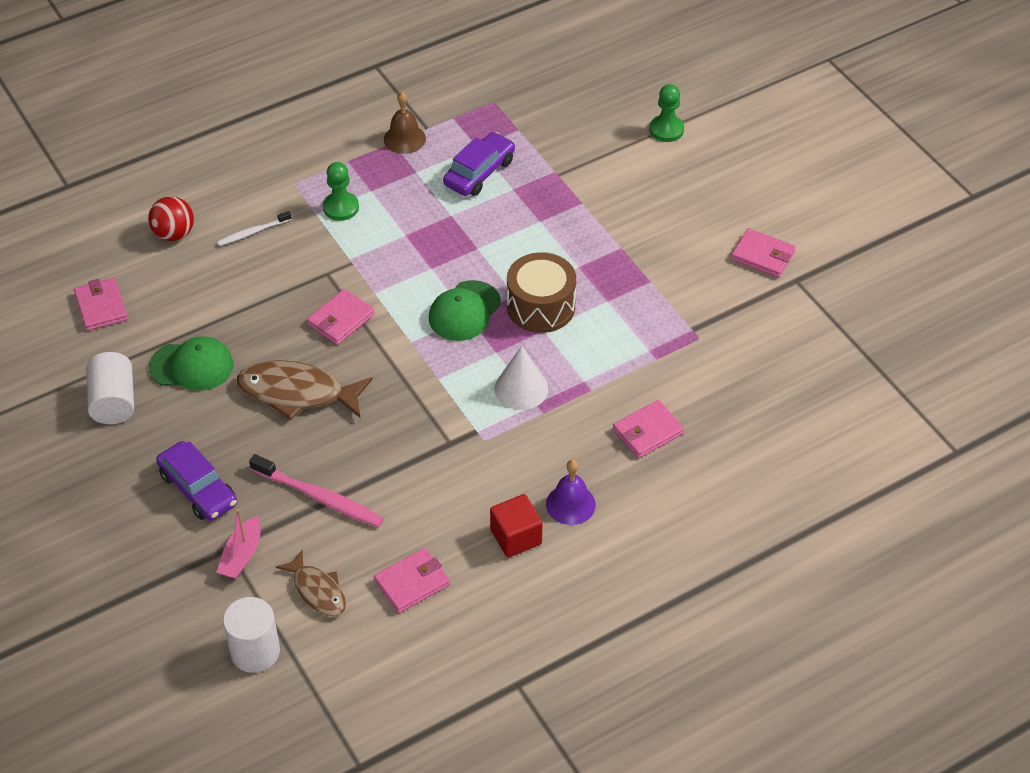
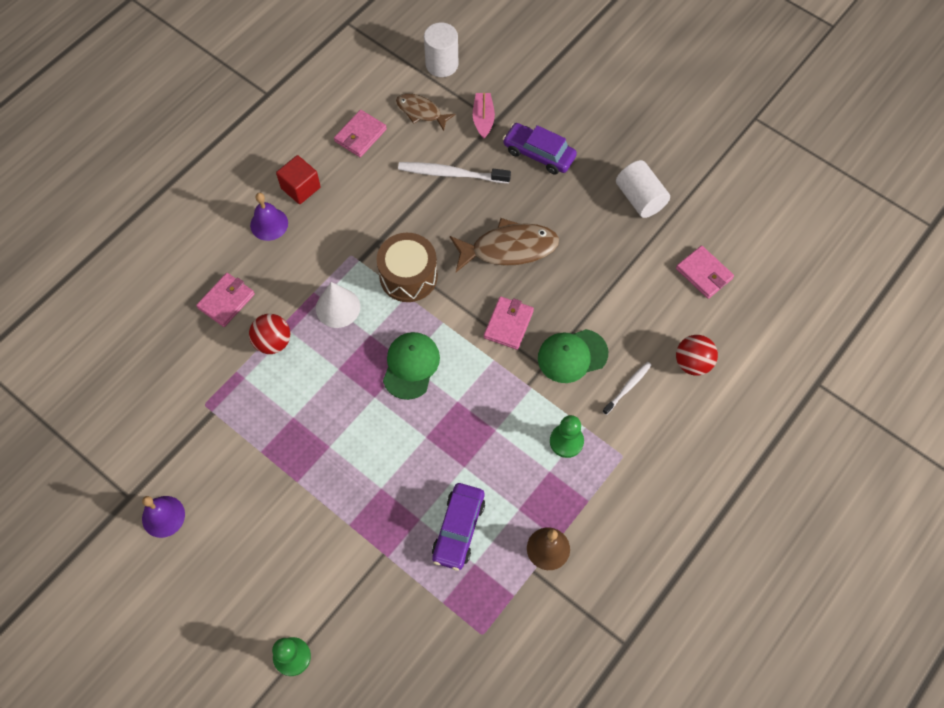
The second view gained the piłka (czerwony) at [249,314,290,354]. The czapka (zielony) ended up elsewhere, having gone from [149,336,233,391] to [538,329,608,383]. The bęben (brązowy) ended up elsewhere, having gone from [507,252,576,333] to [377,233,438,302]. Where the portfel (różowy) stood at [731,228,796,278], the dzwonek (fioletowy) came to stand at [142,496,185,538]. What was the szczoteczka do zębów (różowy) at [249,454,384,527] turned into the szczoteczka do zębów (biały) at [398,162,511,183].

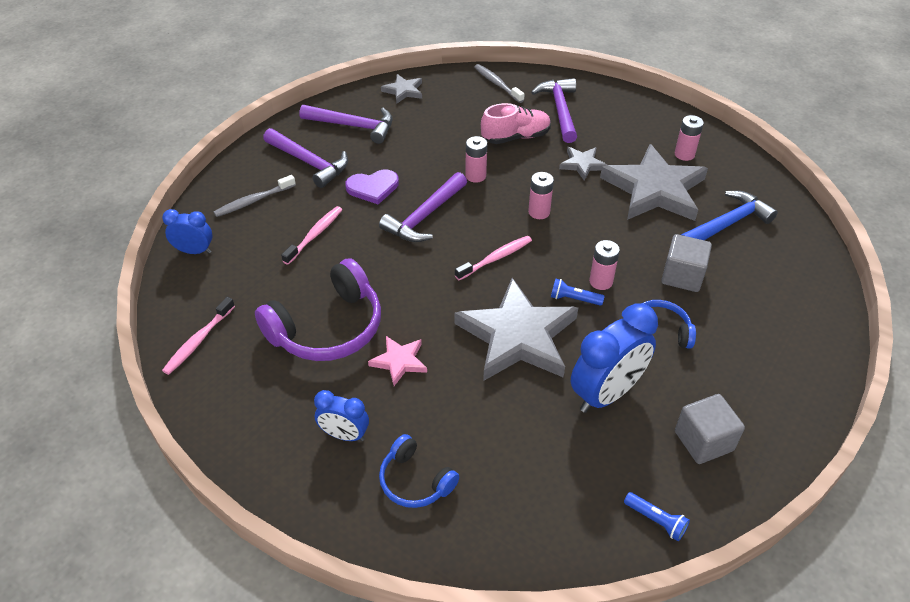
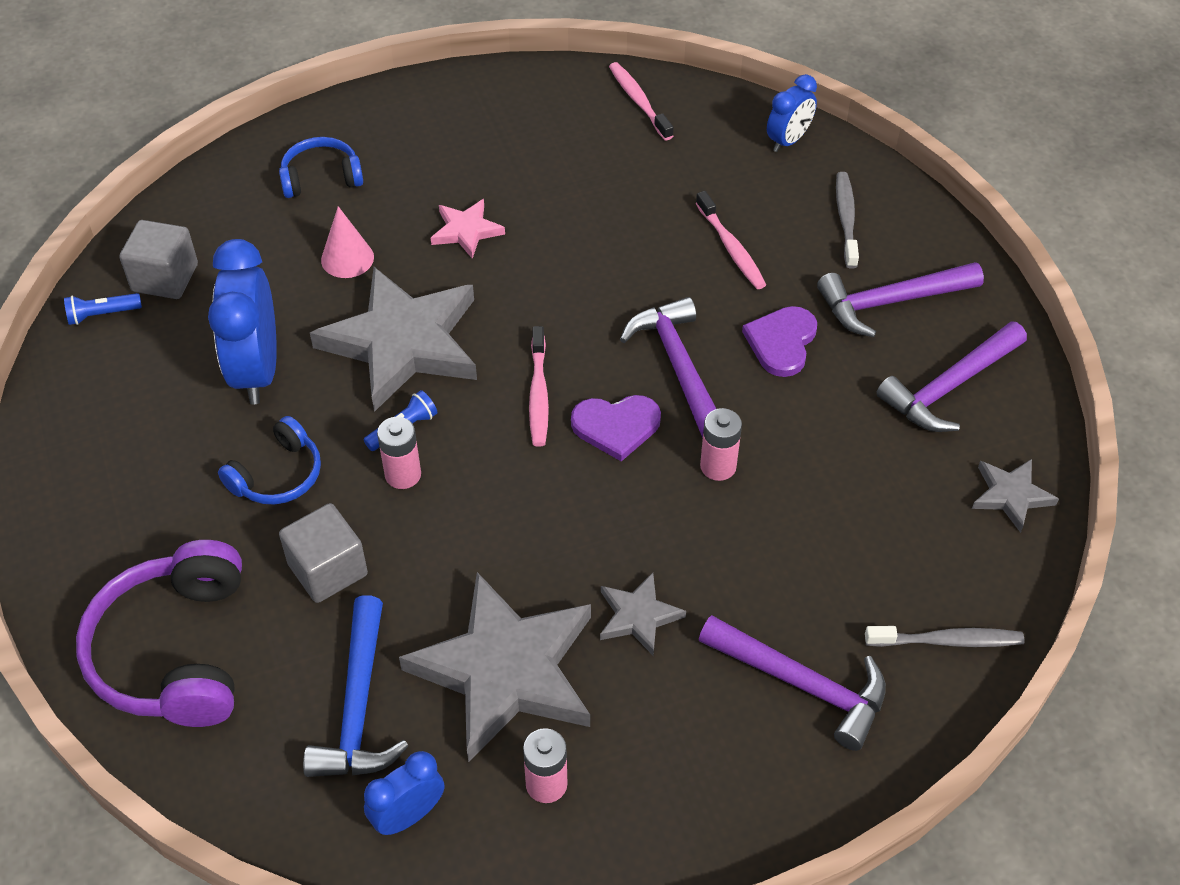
The second view lost the but (różowy) at [481,103,551,144]. The second view lost the bateria (różowy) at [528,172,554,219]. The second view gained the stożek (różowy) at [321,206,374,278]. The second view gained the serce (fioletowy) at [571,395,661,461]. The słuchawki (fioletowy) ended up elsewhere, having gone from [255,259,381,361] to [76,540,242,727]. The budzik (niebieski) ended up elsewhere, having gone from [314,390,369,441] to [364,751,444,835]. The sześcian (szary) ended up elsewhere, having gone from [675,394,745,464] to [119,220,198,299].

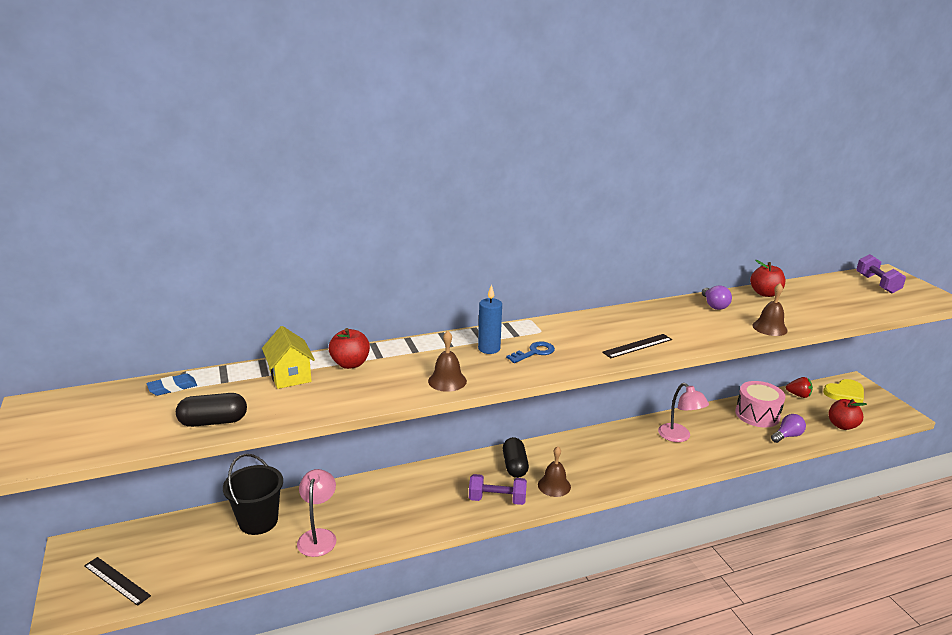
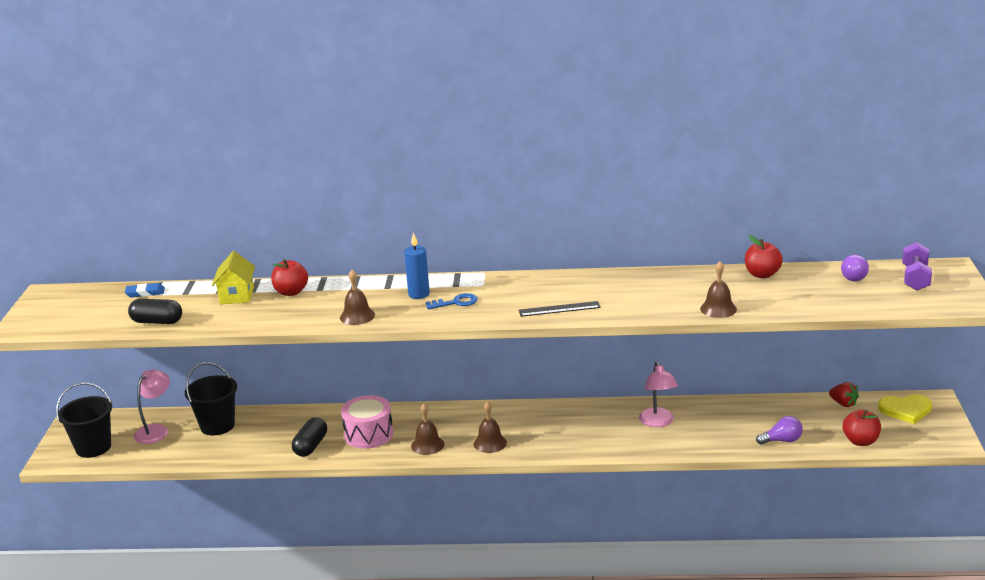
The lampka (różowy) ended up elsewhere, having gone from [297,469,336,557] to [134,370,170,444]. The kapsułka (czarny) ended up elsewhere, having gone from [503,437,529,478] to [292,417,327,457]. The żarówka (fioletowy) ended up elsewhere, having gone from [702,285,732,310] to [841,255,869,281]. The bęben (różowy) ended up elsewhere, having gone from [735,381,786,428] to [341,395,393,449]. Where the linijka (czarny) stood at [84,557,151,606], the wiadro (czarny) came to stand at [56,382,112,458]. Where the hantel (fioletowy) stood at [469,474,527,505], the dzwonek (brązowy) came to stand at [411,404,444,455].

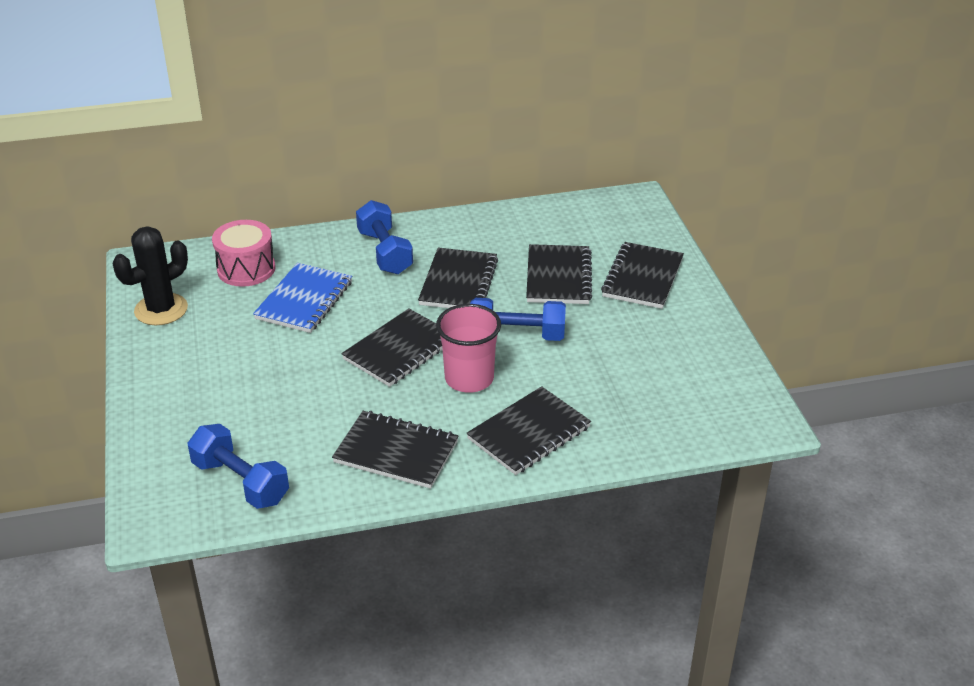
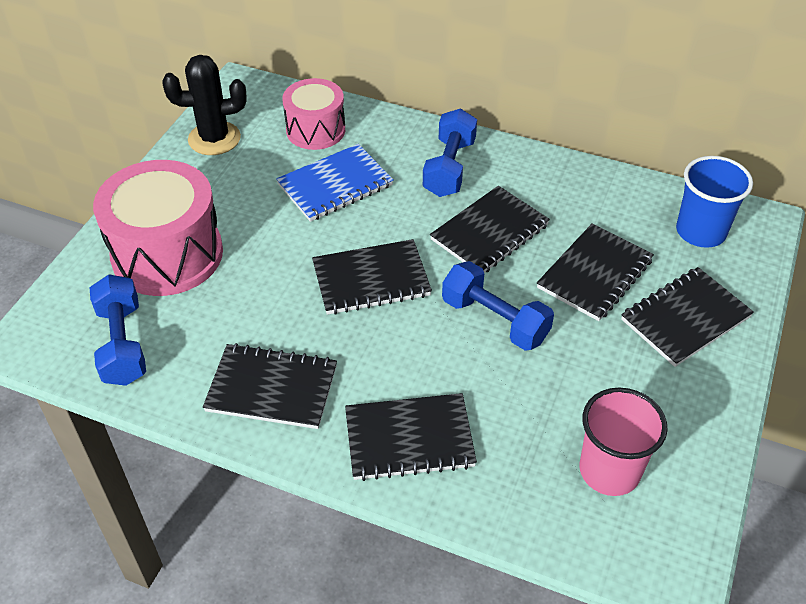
The second view gained the bęben (różowy) at [93,160,223,296]. The second view gained the szklanka (niebieski) at [676,156,753,248]. The szklanka (różowy) ended up elsewhere, having gone from [436,304,501,393] to [580,388,668,496]. The zeszyt (czarny) at [332,411,458,489] ended up facing another way, 45 degrees counterclockwise from before.

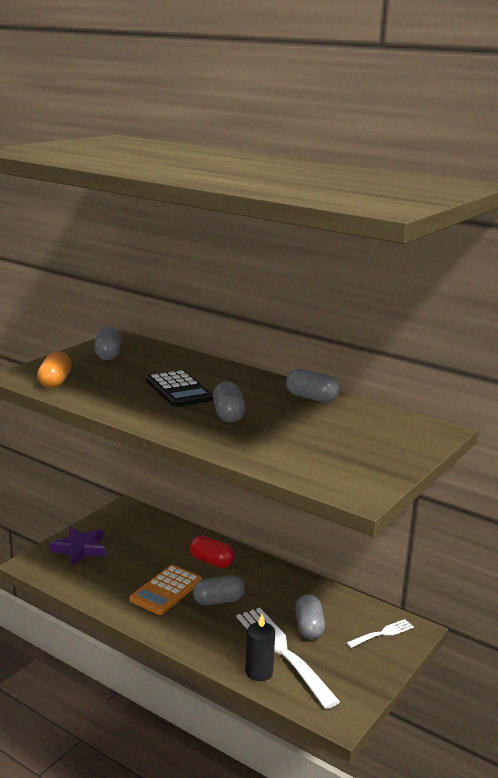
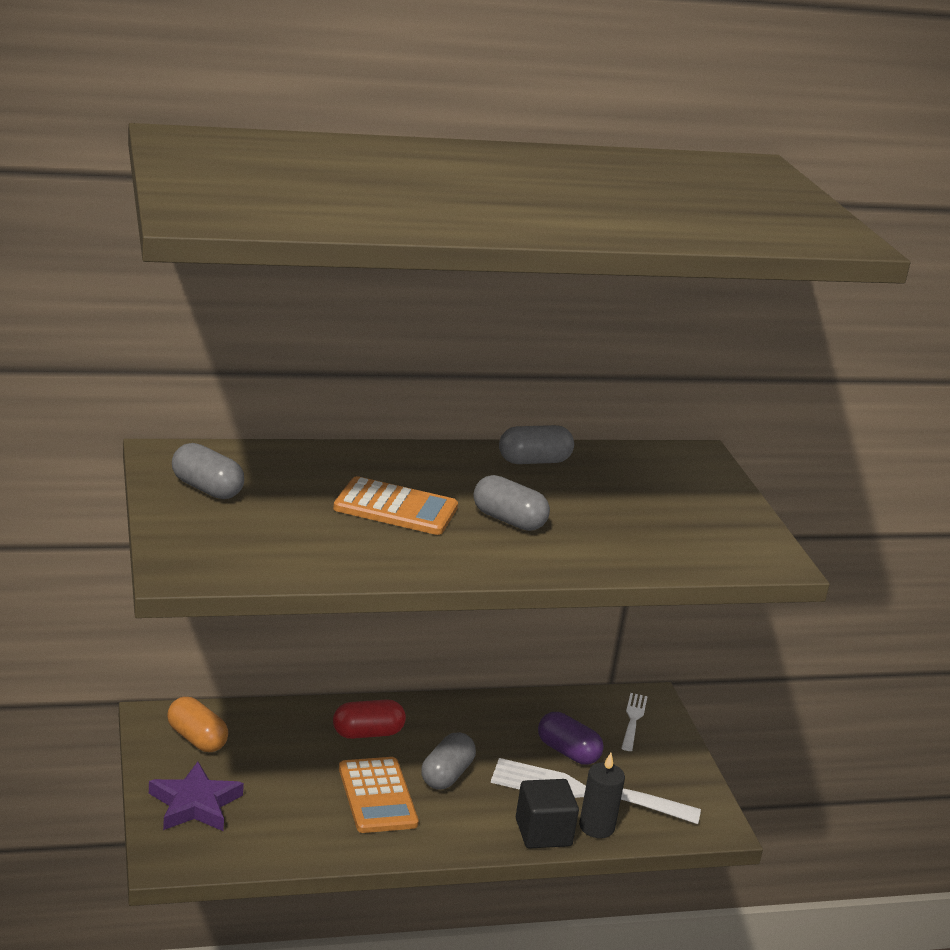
The second view gained the sześcian (czarny) at [516,779,579,848]. The kapsułka (pomarańczowy) ended up elsewhere, having gone from [37,351,72,389] to [167,697,228,752]. What was the kalkulator (czarny) at [146,370,213,407] turned into the kalkulator (pomarańczowy) at [333,476,458,535]. What was the kapsułka (szary) at [295,594,325,639] turned into the kapsułka (fioletowy) at [538,712,604,765].

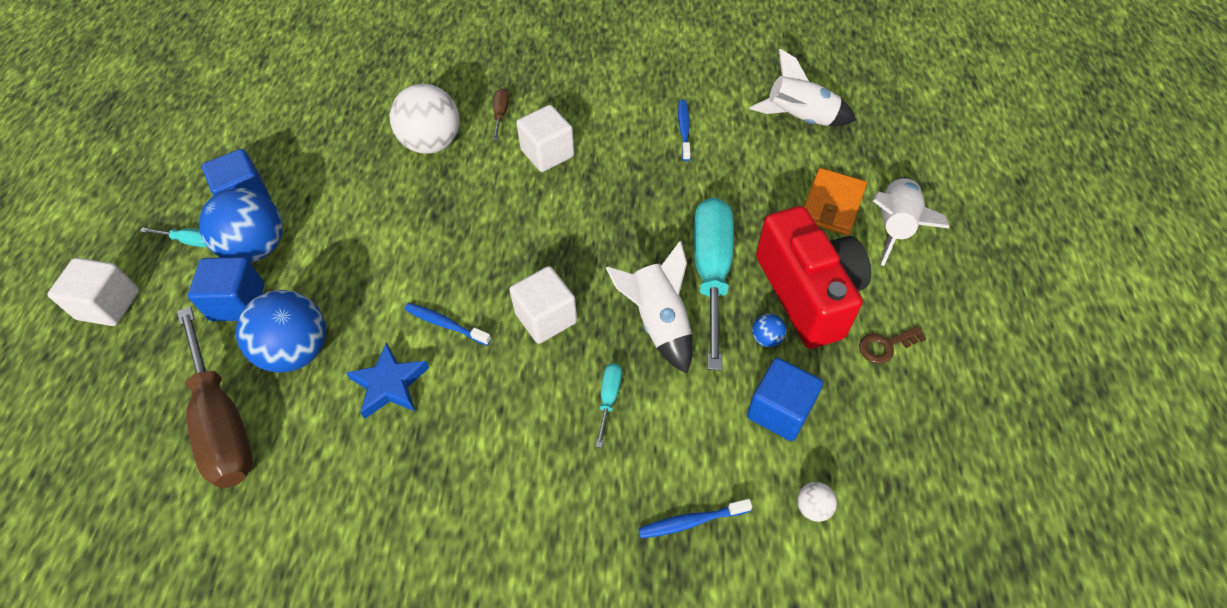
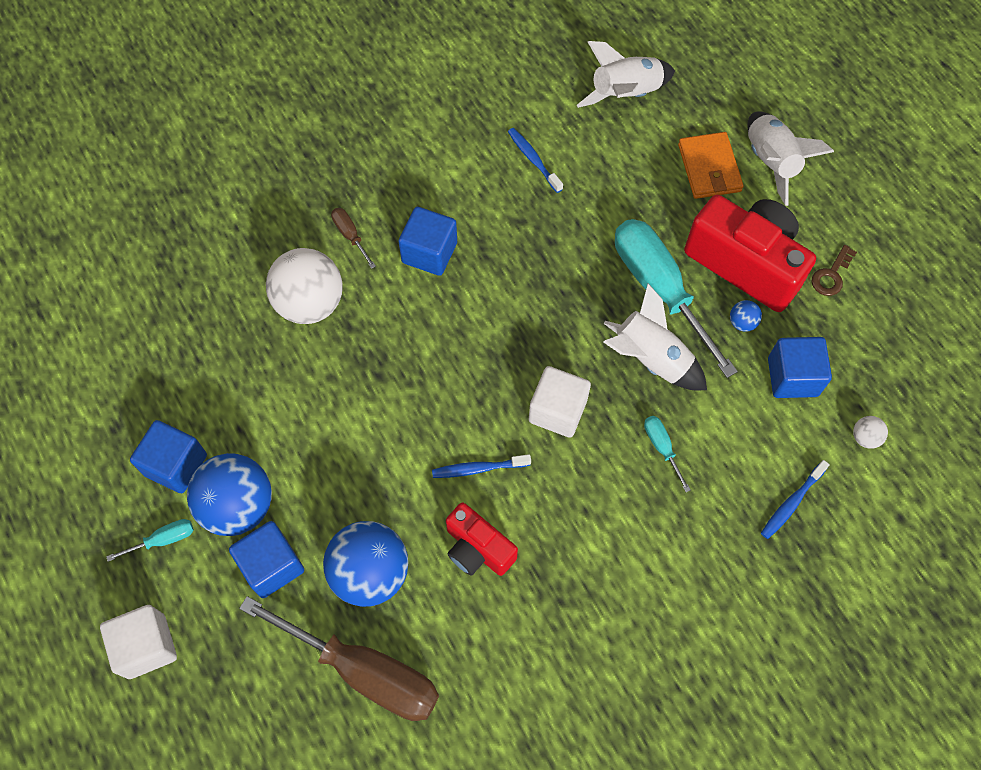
Where the gwiazda (niebieski) stood at [346,342,429,419], the aparat fotograficzny (czerwony) came to stand at [446,503,518,576]. What was the sześcian (biały) at [516,105,574,172] turned into the sześcian (niebieski) at [398,207,457,276].

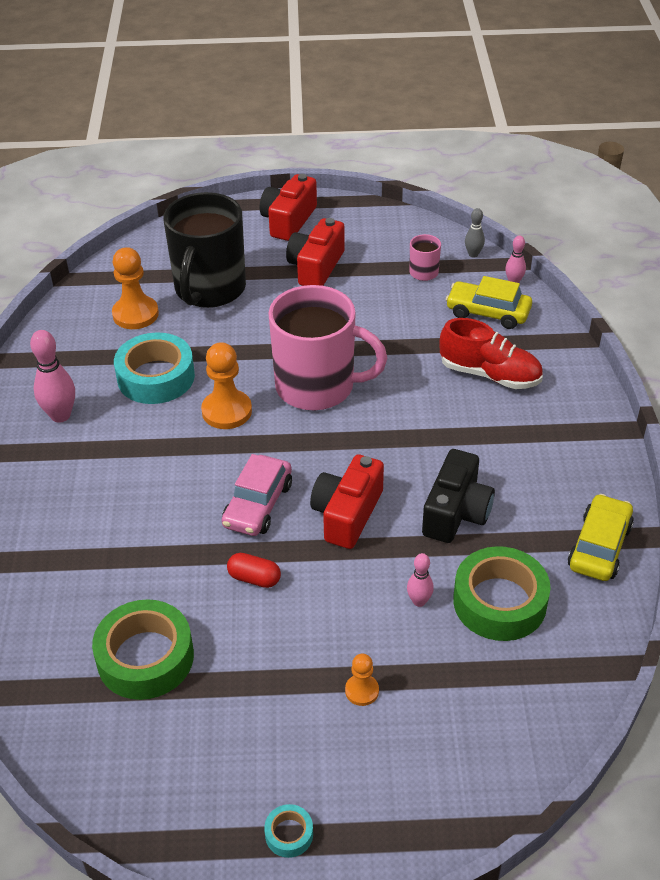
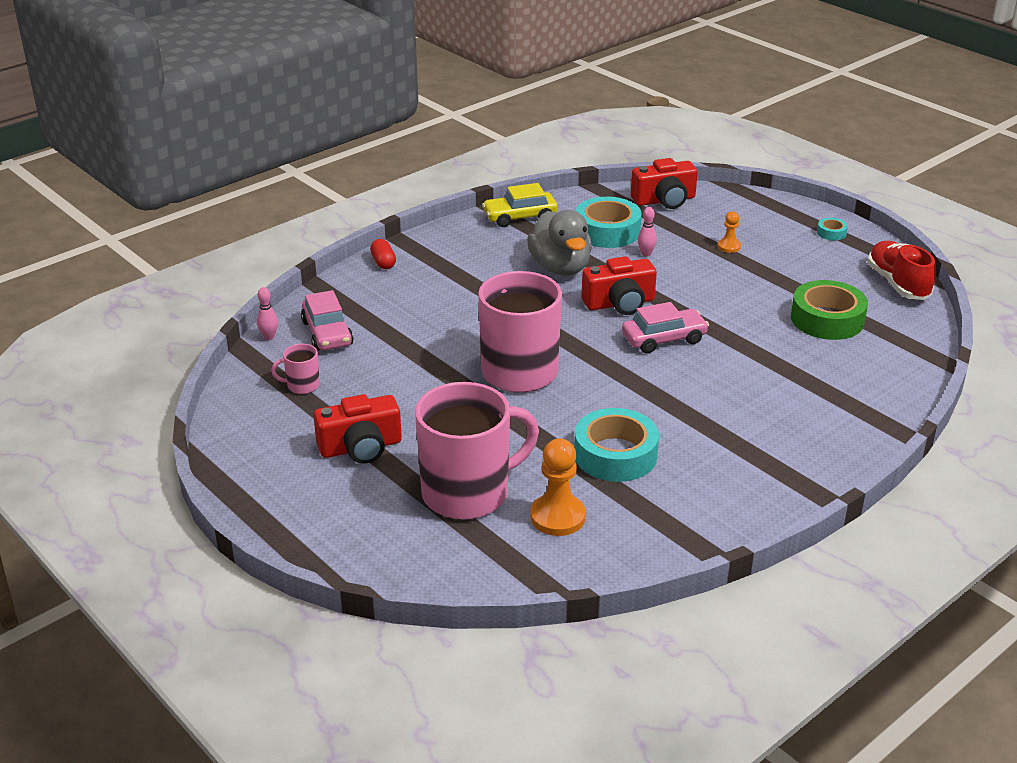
The second view lost the kręgiel (różowy) at [30,330,75,423]. The second view lost the pionek (pomarańczowy) at [201,342,252,429]. The second view lost the kręgiel (szary) at [465,208,485,258]. The kapsułka (czerwony) ended up elsewhere, having gone from [227,553,281,588] to [370,239,396,269]. The aparat fotograficzny (czerwony) ended up elsewhere, having gone from [260,174,317,241] to [631,158,698,209]. The but (czerwony) ended up elsewhere, having gone from [439,318,543,389] to [867,241,936,300]. Where the aparat fotograficzny (czarny) stood at [422,449,495,543], the kaczka (szary) came to stand at [527,210,592,276]. What was the kubek (czarny) at [163,192,246,308] turned into the kubek (różowy) at [415,382,539,520]. What was the samochód (żółty) at [446,276,532,329] turned into the samochód (różowy) at [301,290,354,351]. What was the taśma klejąca (zielony) at [453,546,551,641] turned into the taśma klejąca (turkusowy) at [576,197,642,248].

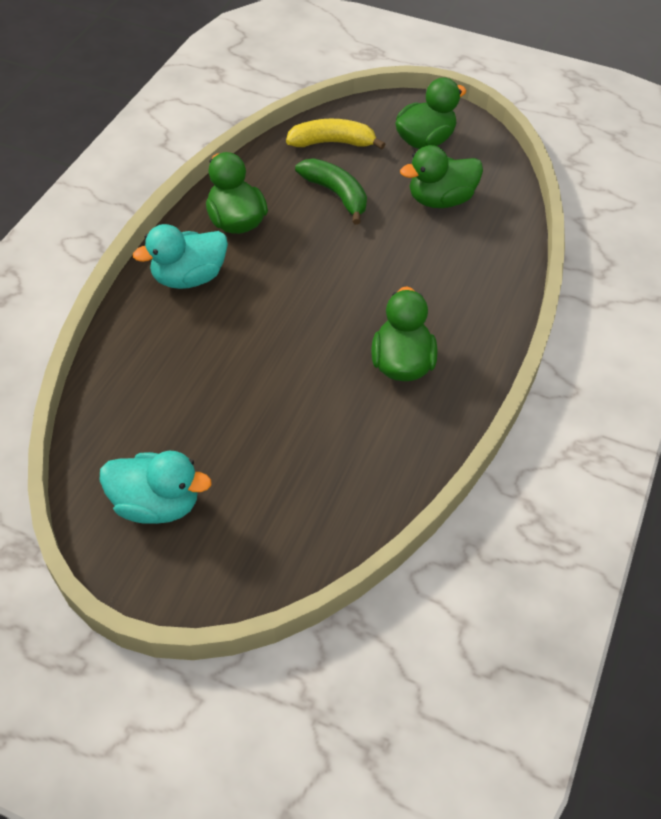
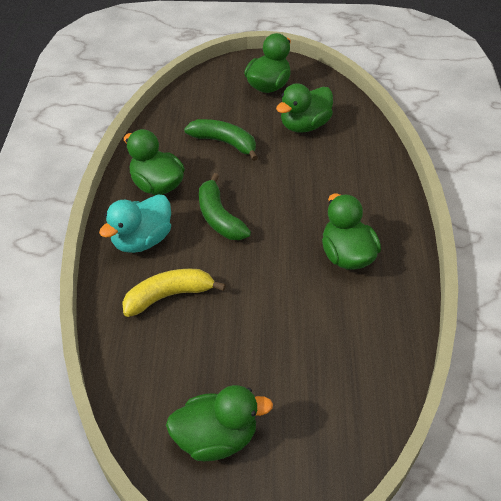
The second view gained the banan (zielony) at [199,173,251,240]. The banan (żółty) ended up elsewhere, having gone from [286,119,385,149] to [122,269,226,317]. What was the kaczka (turkusowy) at [99,451,212,524] turned into the kaczka (zielony) at [166,385,273,461].

